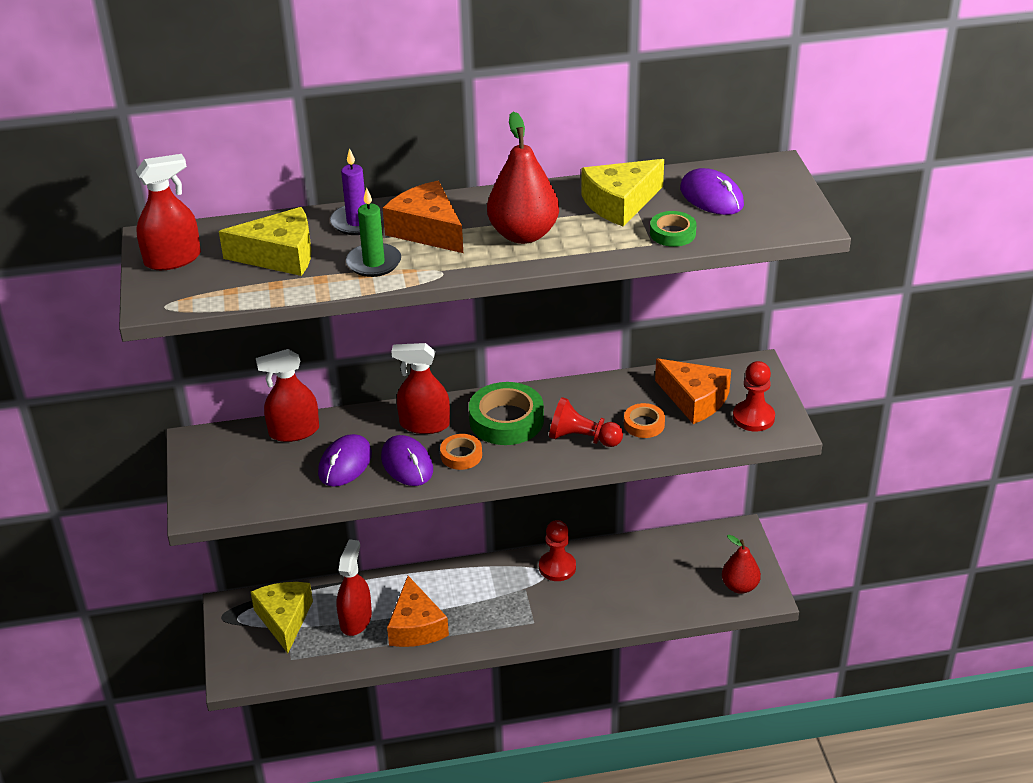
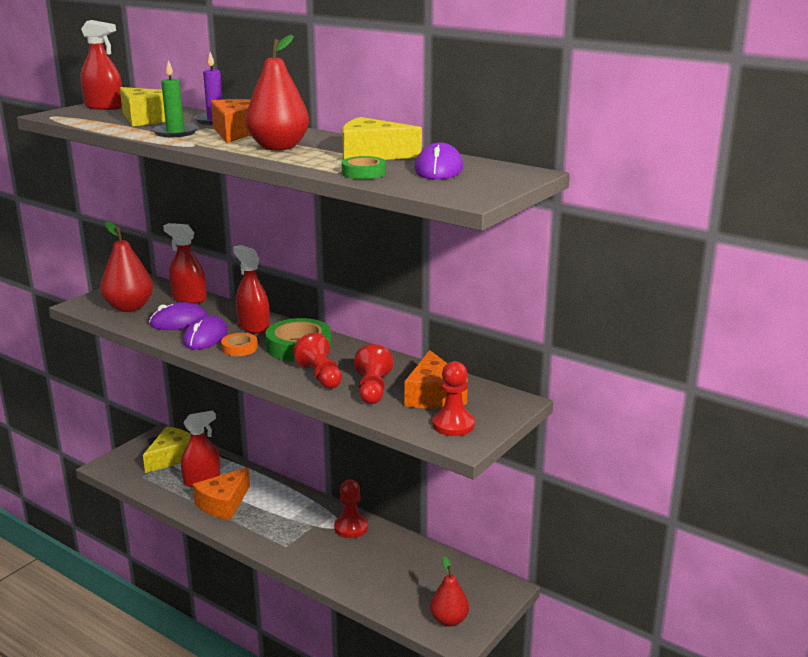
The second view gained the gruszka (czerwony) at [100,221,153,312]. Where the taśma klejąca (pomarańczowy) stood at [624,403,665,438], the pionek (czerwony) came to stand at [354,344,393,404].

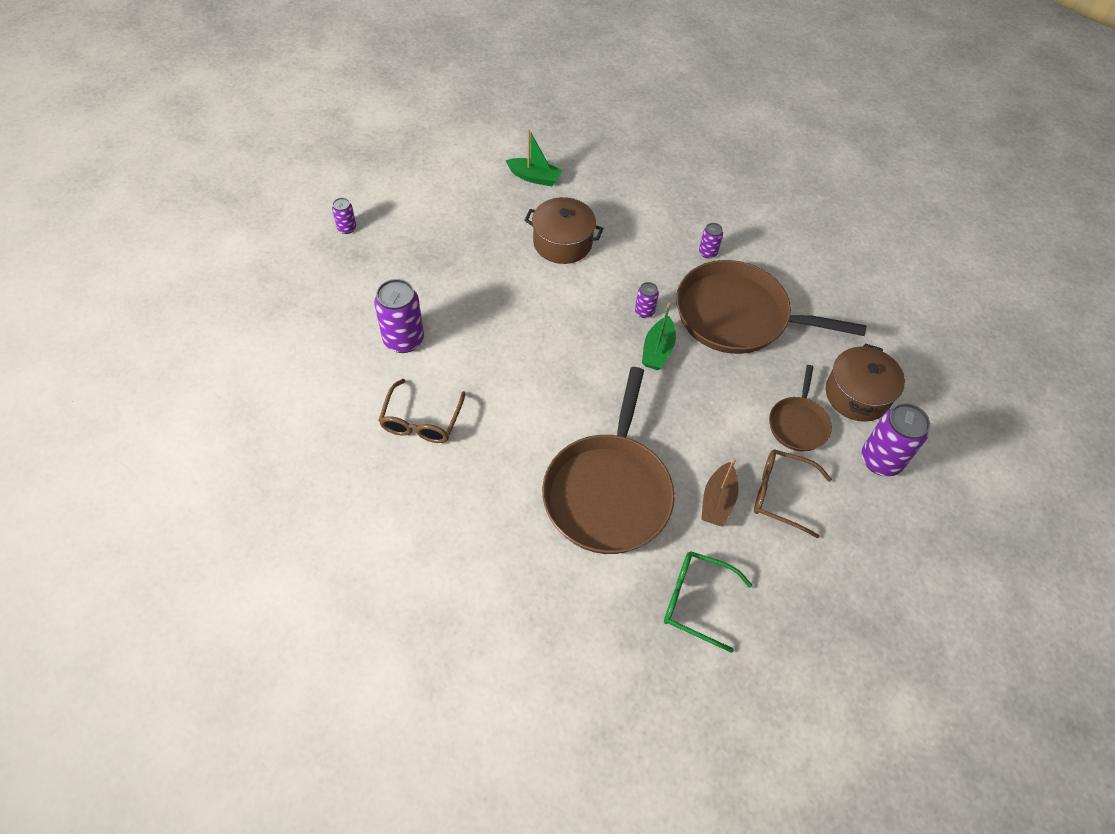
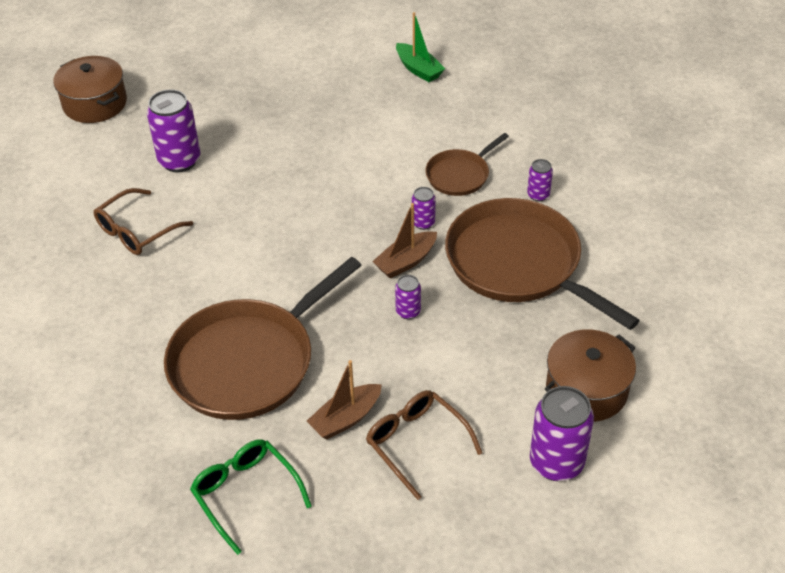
The puszka (fioletowy) ended up elsewhere, having gone from [332,198,356,234] to [395,275,421,319]. The garnek (brązowy) ended up elsewhere, having gone from [524,197,603,264] to [53,56,127,123]. The patelnia (brązowy) ended up elsewhere, having gone from [769,365,832,452] to [425,133,509,196]. What was the łódka (zielony) at [642,303,676,370] turned into the łódka (brązowy) at [372,203,437,278].

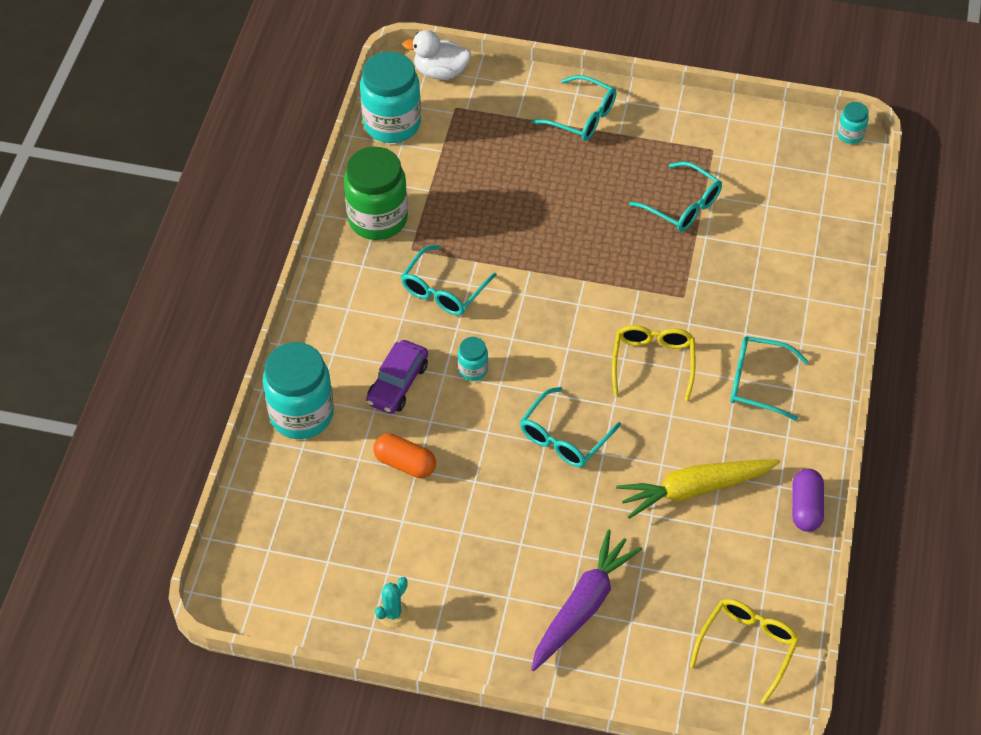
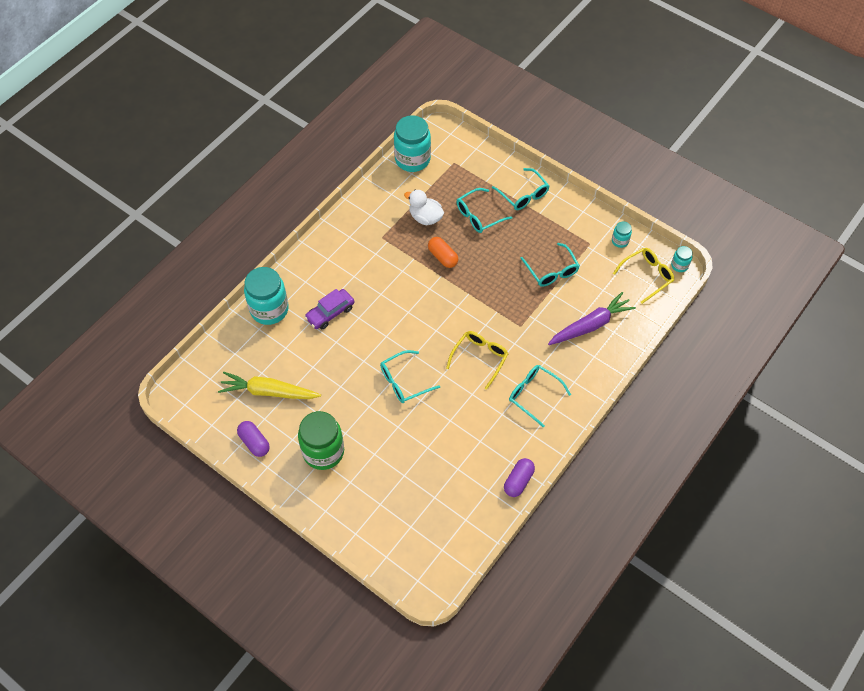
The słoik (zielony) ended up elsewhere, having gone from [344,147,408,240] to [298,411,344,470]. The kapsułka (pomarańczowy) ended up elsewhere, having gone from [373,434,436,478] to [428,237,458,268]. The okulary (turkusowy) ended up elsewhere, having gone from [401,245,497,315] to [457,188,513,233]. The kaczka (biały) ended up elsewhere, having gone from [403,30,471,80] to [404,190,444,225]. The słoik (turkusowy) ended up elsewhere, having gone from [458,337,488,381] to [612,222,632,248]. The marchewka (fioletowy) ended up elsewhere, having gone from [531,529,642,671] to [548,292,636,345]. The marchewka (żółty) ended up elsewhere, having gone from [616,460,780,519] to [218,372,321,399]. The okulary (żółty) ended up elsewhere, having gone from [689,599,799,704] to [613,248,674,304]. Where the kaktus (turkusowy) stood at [375,577,408,627], the kapsułka (fioletowy) came to stand at [237,421,270,457].

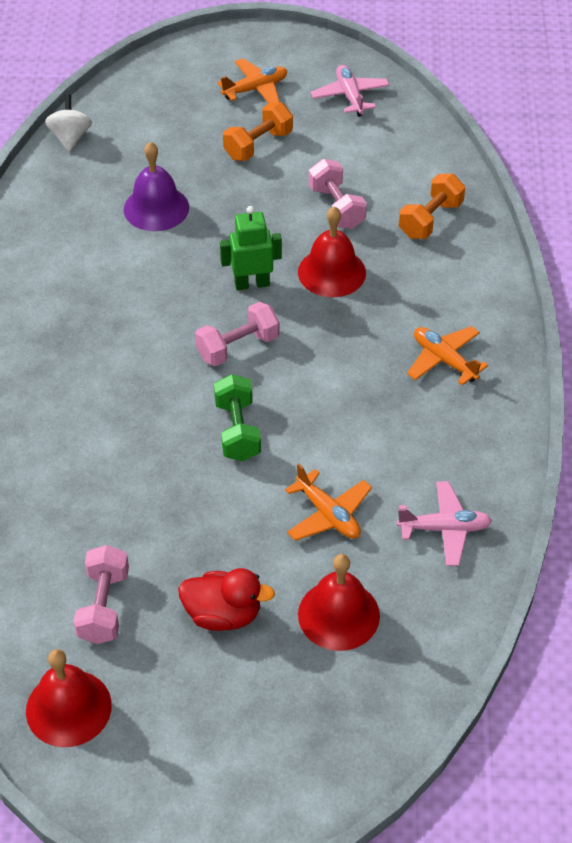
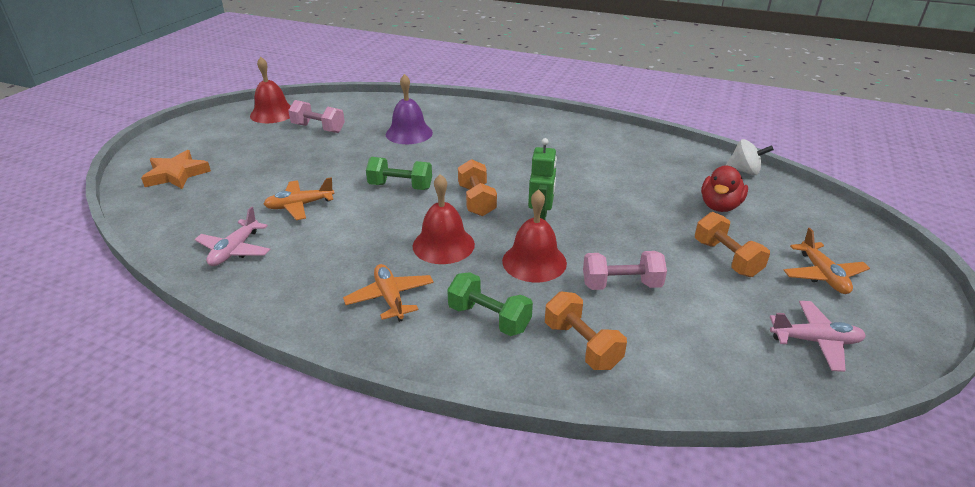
The second view gained the gwiazda (pomarańczowy) at [141,150,211,189]. The second view gained the hantel (zielony) at [447,272,533,336]. The dzwonek (fioletowy) ended up elsewhere, having gone from [124,142,189,231] to [386,74,433,144]. The kaczka (czerwony) ended up elsewhere, having gone from [178,568,275,631] to [701,166,748,212]. The dzwonek (czerwony) ended up elsewhere, having gone from [298,554,380,651] to [413,174,475,264]. What was the hantel (różowy) at [195,302,280,366] turned into the hantel (pomarańczowy) at [458,159,497,216]. The samolot (pomarańczowy) at [407,326,488,385] ended up facing another way, 90 degrees counterclockwise from before.

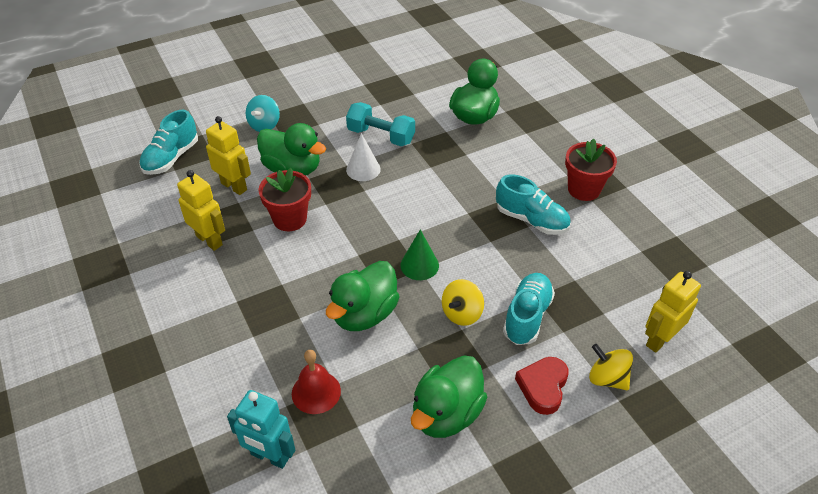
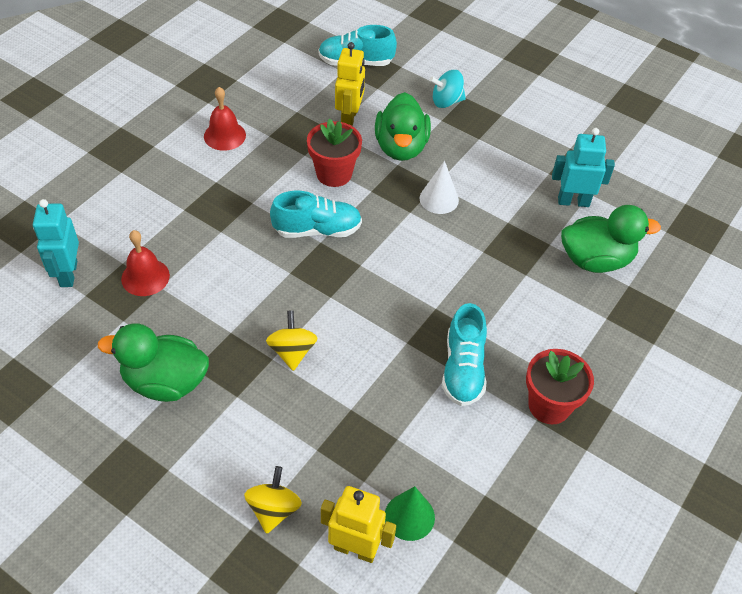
The second view lost the robot (żółty) at [177,170,225,251]. The second view lost the kaczka (zielony) at [326,261,400,331]. The second view lost the hantel (turkusowy) at [346,102,415,146]. The second view lost the serce (czerwony) at [515,357,568,415]. The second view gained the dzwonek (czerwony) at [204,87,246,151]. The second view gained the robot (turkusowy) at [552,128,615,207]. The stożek (zielony) ended up elsewhere, having gone from [400,229,439,280] to [385,486,435,541]. The but (turkusowy) ended up elsewhere, having gone from [503,273,555,345] to [270,191,362,238]. The bączek (żółty) at [442,279,484,326] ended up facing another way, 75 degrees clockwise from before.

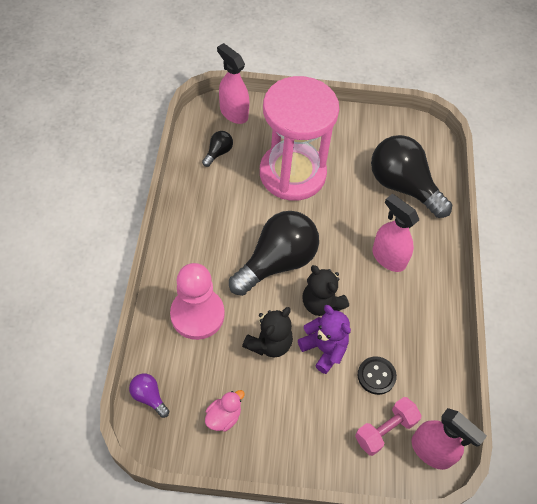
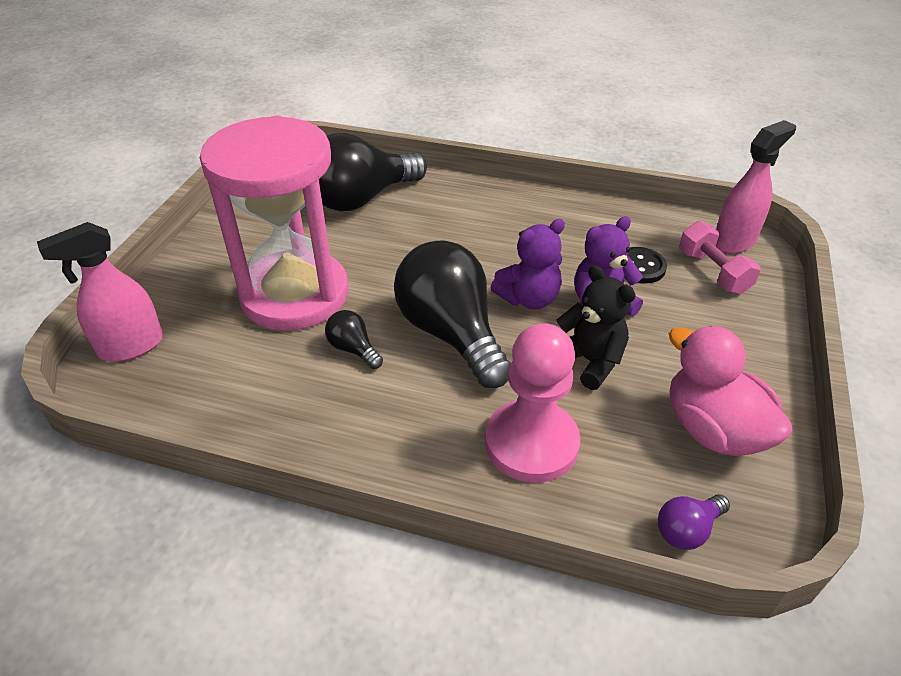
The second view lost the spryskiwacz (różowy) at [372,194,419,272]. The żarówka (czarny) ended up elsewhere, having gone from [202,131,233,167] to [325,310,383,369]. What was the miś (czarny) at [303,265,349,316] turned into the miś (fioletowy) at [490,219,565,309]. The size of the kaczka (różowy) at [205,390,245,432] changed by a factor of 1.89.

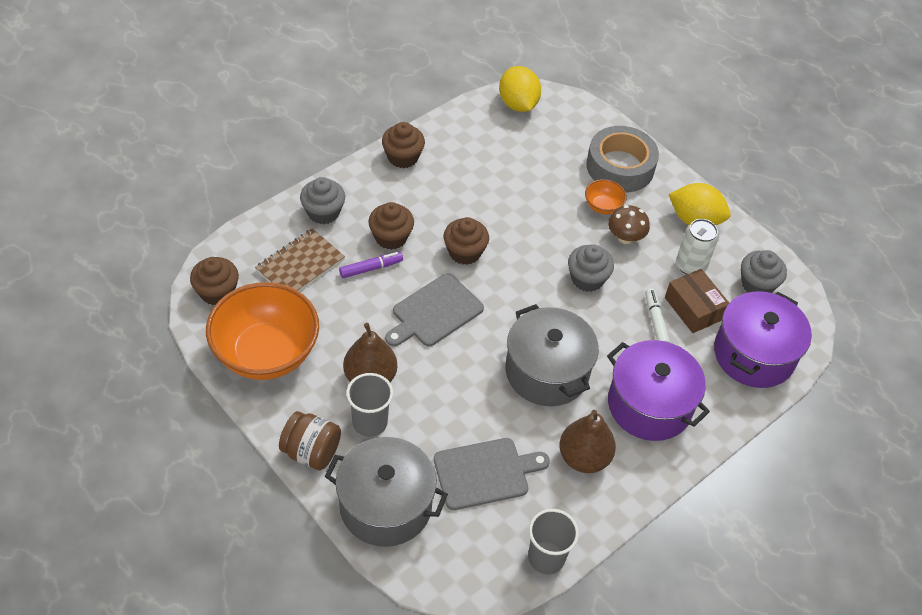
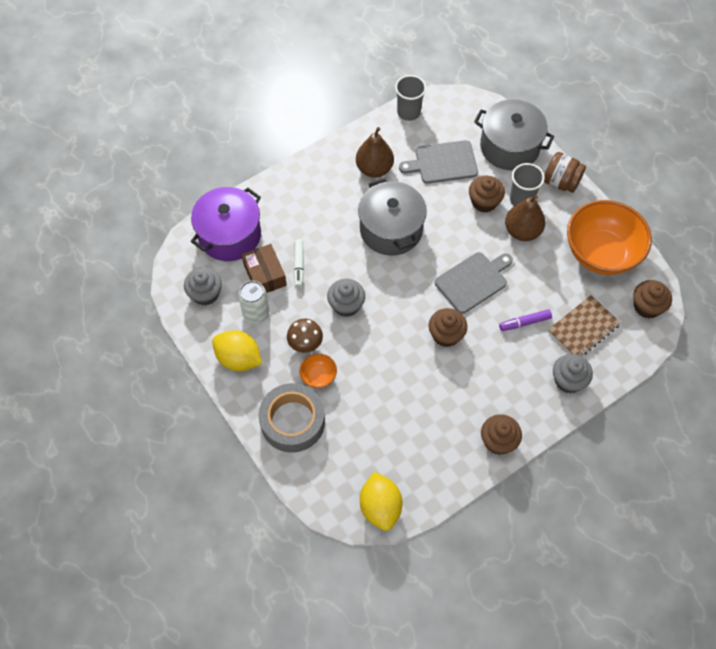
The second view lost the garnek (fioletowy) at [607,340,710,441]. The muffinka (brązowy) ended up elsewhere, having gone from [368,202,414,250] to [469,176,505,213].

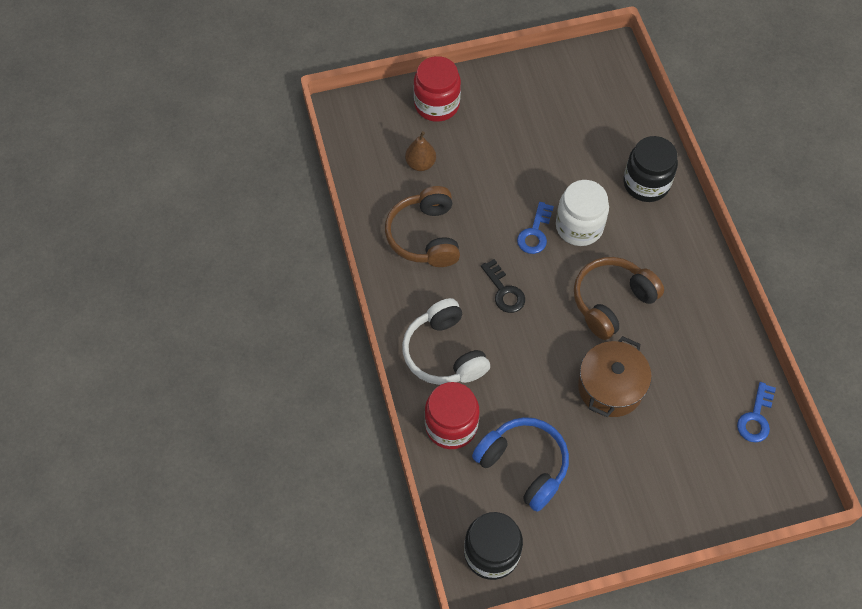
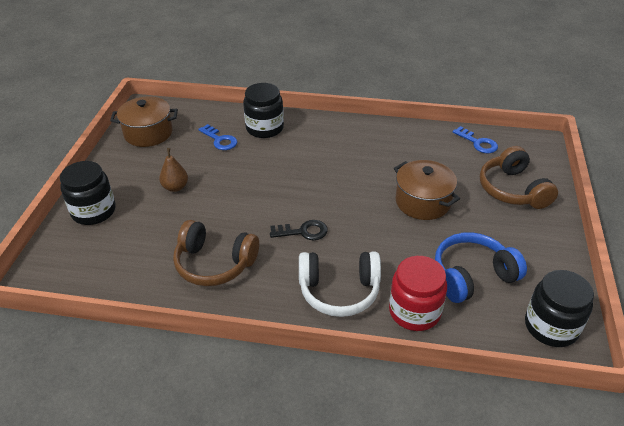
The second view lost the słoik (biały) at [556,180,609,246]. The second view gained the garnek (brązowy) at [110,97,178,147]. The gruszka (brązowy) ended up elsewhere, having gone from [405,131,436,171] to [159,148,188,192]. The klucz (niebieski) ended up elsewhere, having gone from [517,202,554,254] to [198,124,237,150]. The słuchawki (brązowy) ended up elsewhere, having gone from [574,257,664,340] to [480,146,558,209]. What was the słoik (czerwony) at [414,56,461,122] turned into the słoik (czarny) at [60,161,116,225].

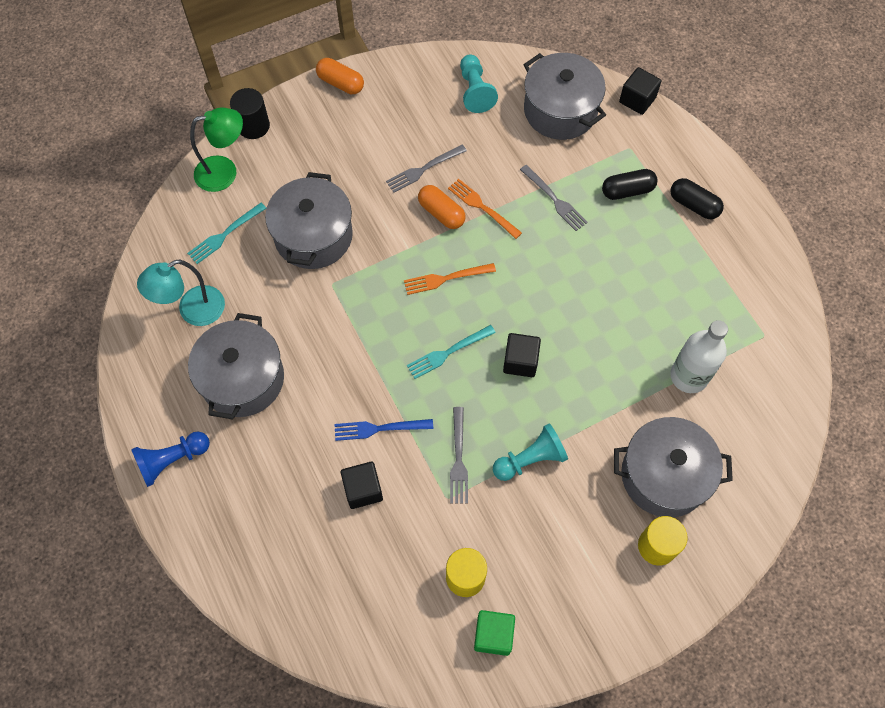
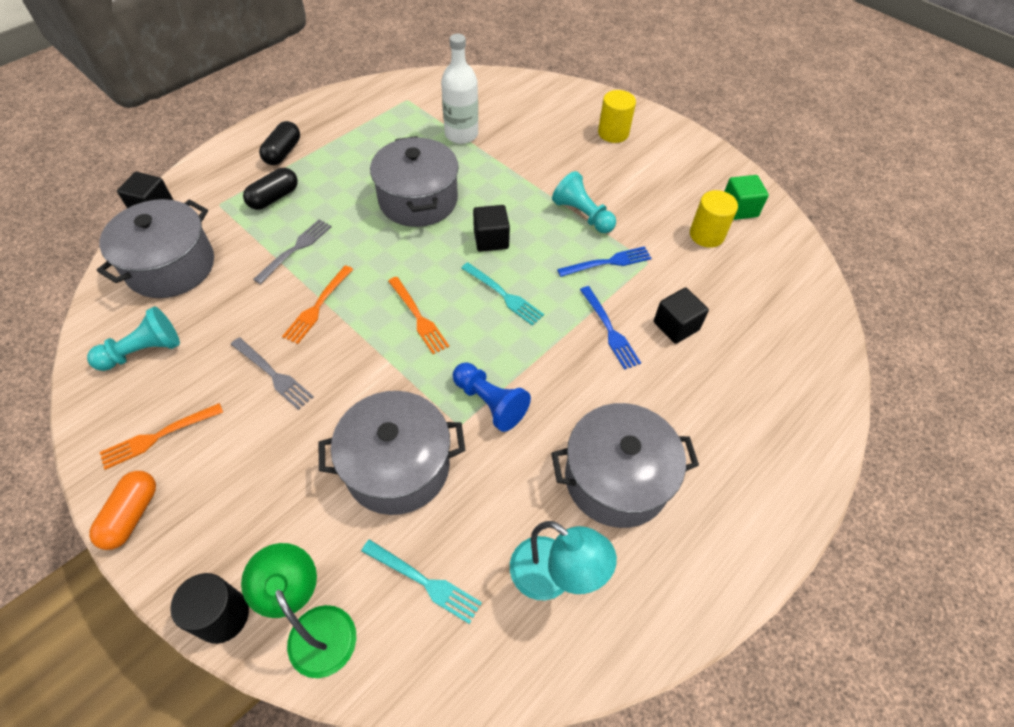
The second view lost the kapsułka (pomarańczowy) at [418,185,466,229]. The second view gained the widelec (pomarańczowy) at [100,403,223,470]. The pionek (niebieski) ended up elsewhere, having gone from [131,431,210,487] to [453,362,531,432]. The garnek (szary) ended up elsewhere, having gone from [614,417,733,517] to [370,136,459,227]. What was the widelec (szary) at [450,407,468,504] turned into the widelec (niebieski) at [557,246,652,277]. The kapsułka (czarny) at [602,169,658,200] ended up facing another way, 75 degrees clockwise from before.

